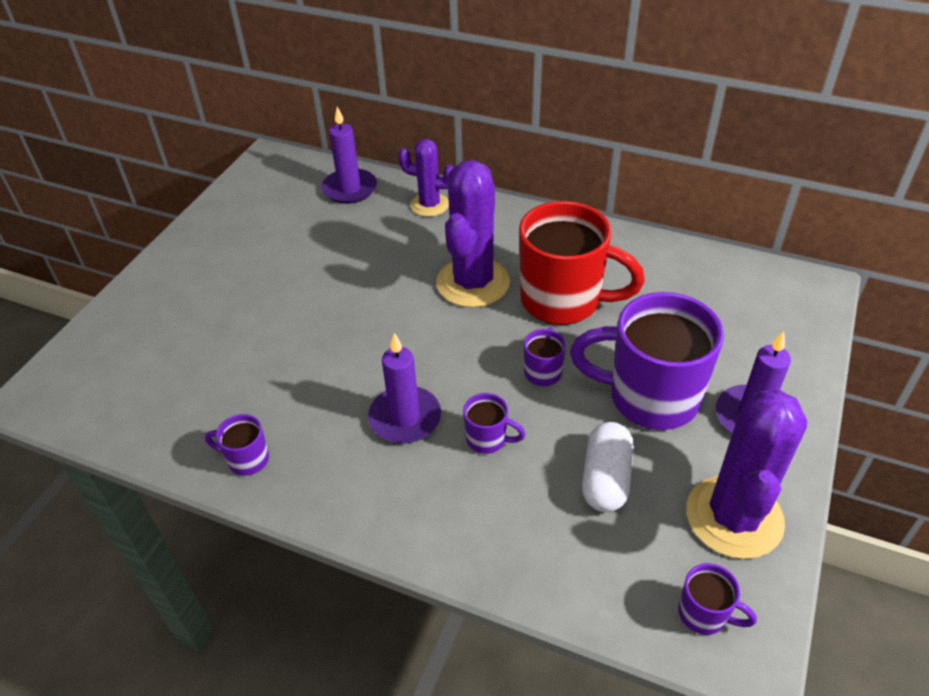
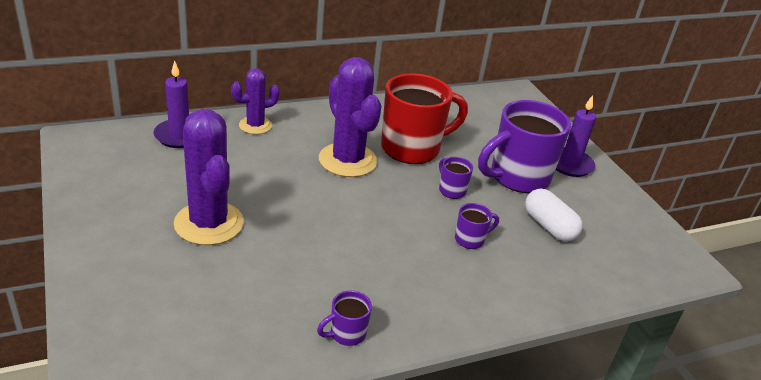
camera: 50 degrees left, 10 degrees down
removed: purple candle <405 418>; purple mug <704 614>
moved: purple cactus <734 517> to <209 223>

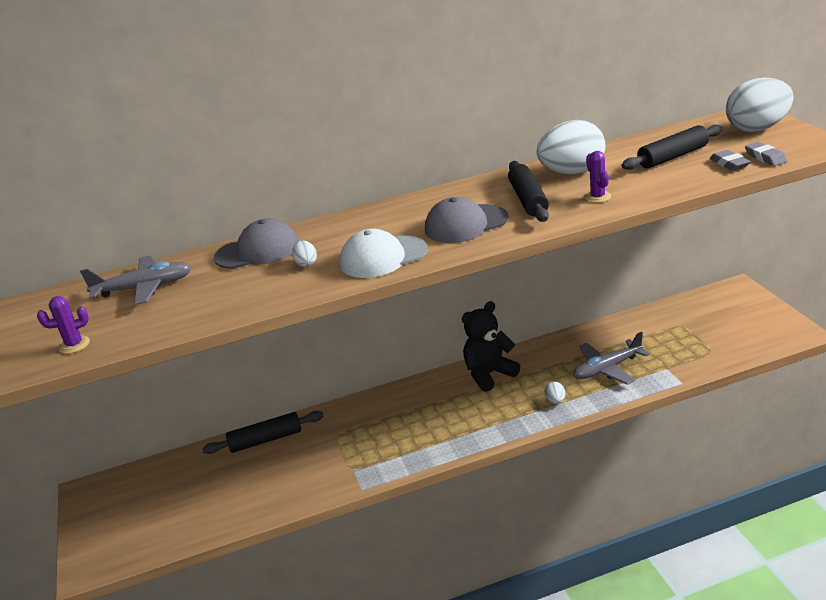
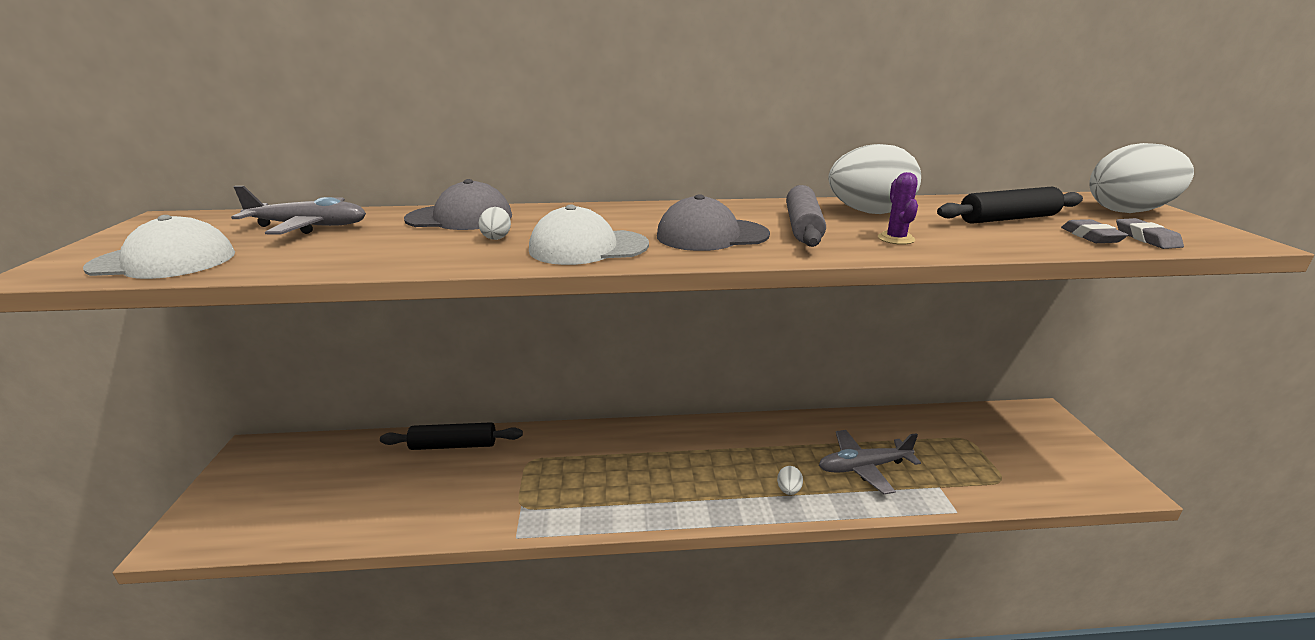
camera: 10 degrees right, 5 degrees down
removed: black teddy bear <489 374>
replaced: purple cactus <74 345> to white cap <164 261>
recoloured: black rolling pin <528 200> to grey rolling pin <803 227>

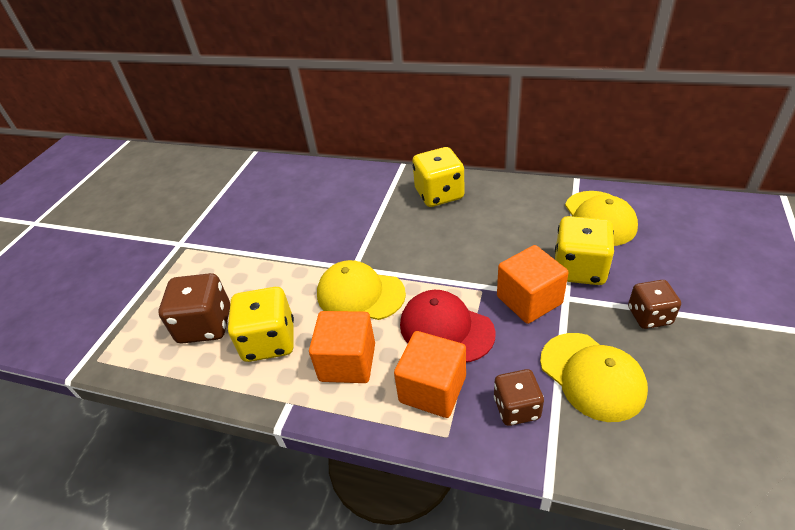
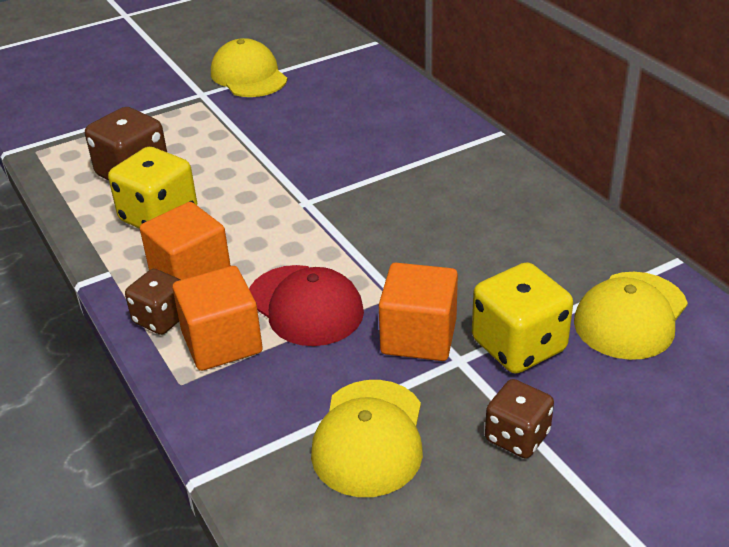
camera: 40 degrees right, 5 degrees down
removed: yellow dice <439 194>
moved: yellow cap <360 294> to <248 76>; brown dice <516 408> to <161 319>
turned: red cap <446 328> = <305 305> 150 degrees clockwise

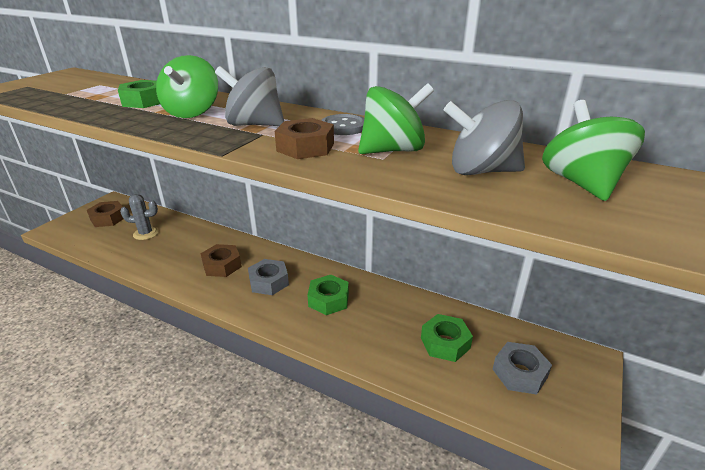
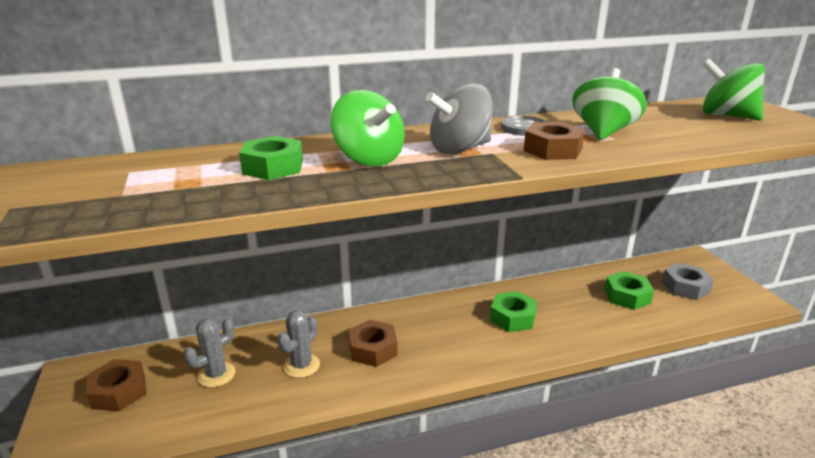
camera: 45 degrees left, 5 degrees down
removed: grey nut <269 282>; grey spinning top <481 171>
added: grey cactus <301 365>

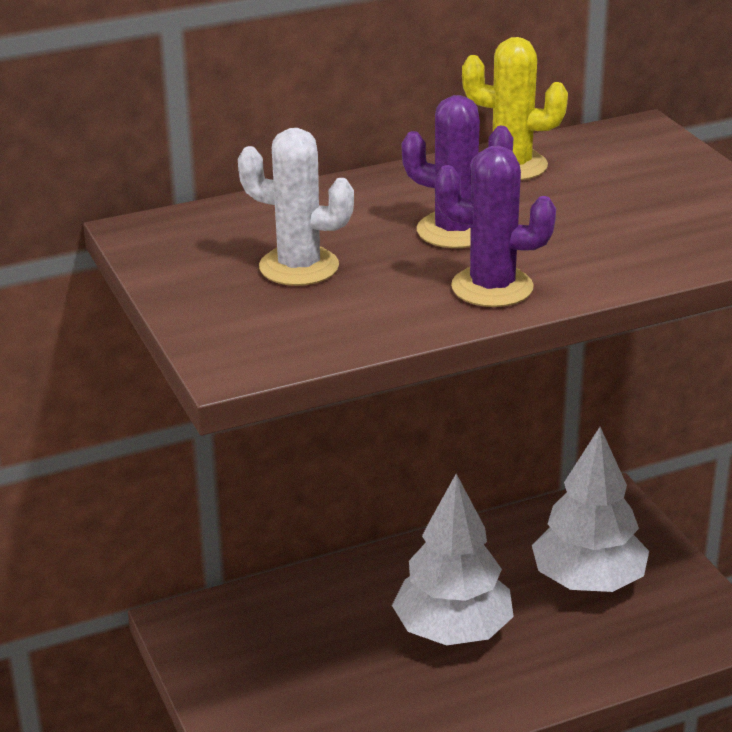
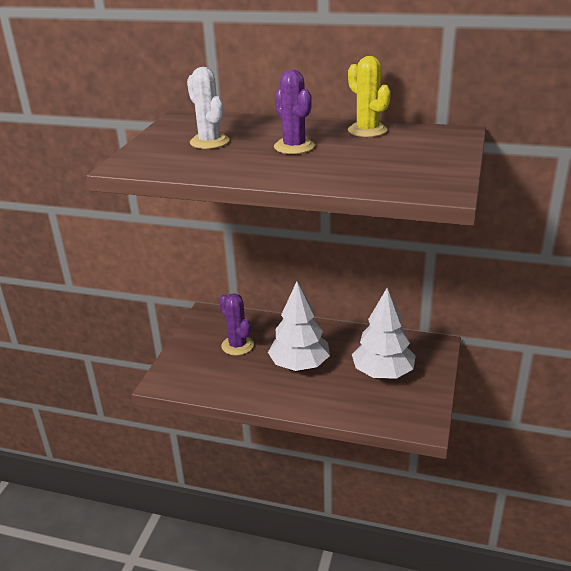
camera: 40 degrees right, 0 degrees up
moved: purple cactus <492 287> to <237 345>

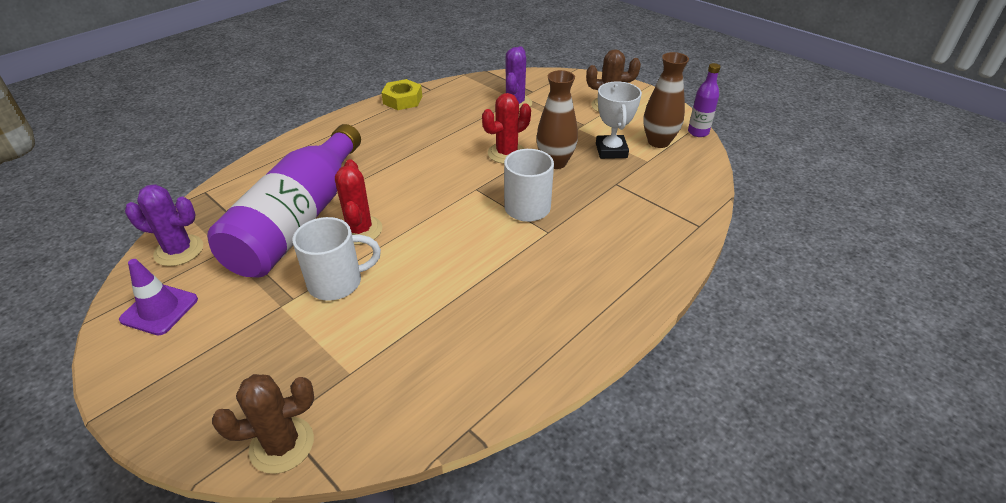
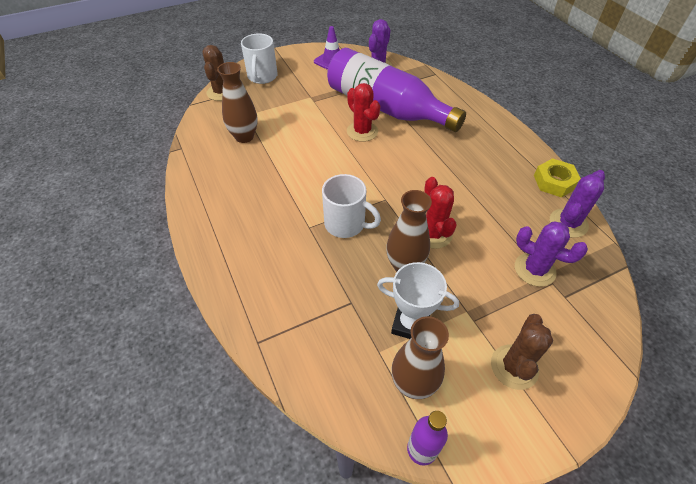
camera: 110 degrees right, 10 degrees up
added: brown vase <244 137>; purple cactus <568 223>
moved: white mug <337 282> to <262 77>
turned: red cactus <360 230> = <362 131> 45 degrees clockwise

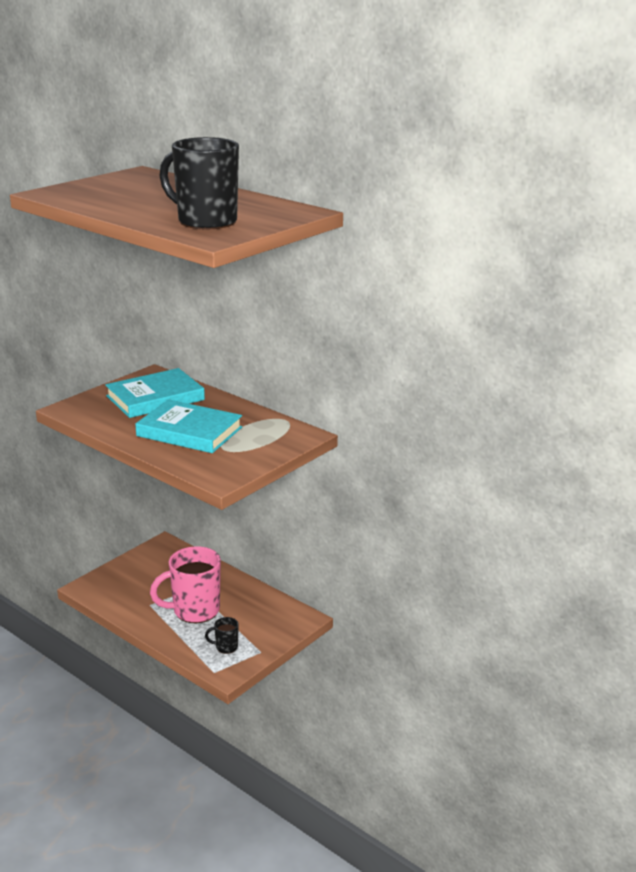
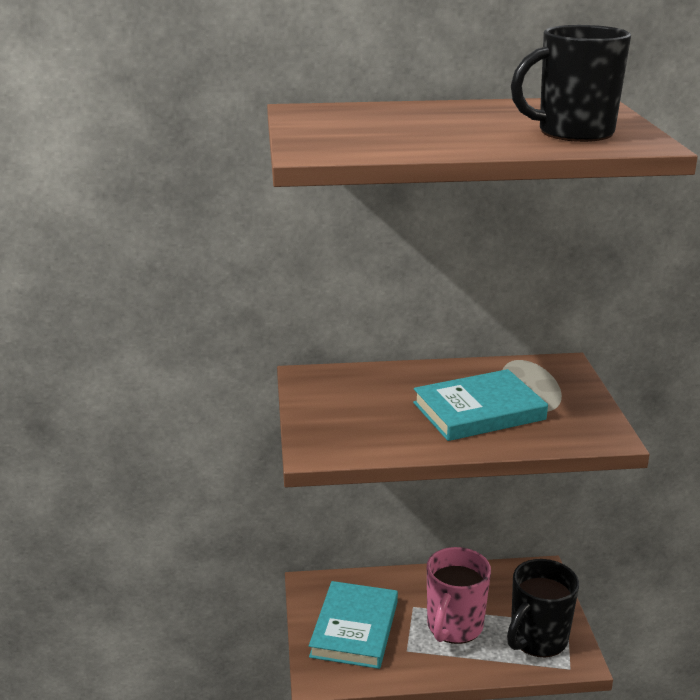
camera: 45 degrees left, 0 degrees up
moved: turquoise book <155 398> to <354 629>
resized: black mug <226 647> = <537 639> x2.21

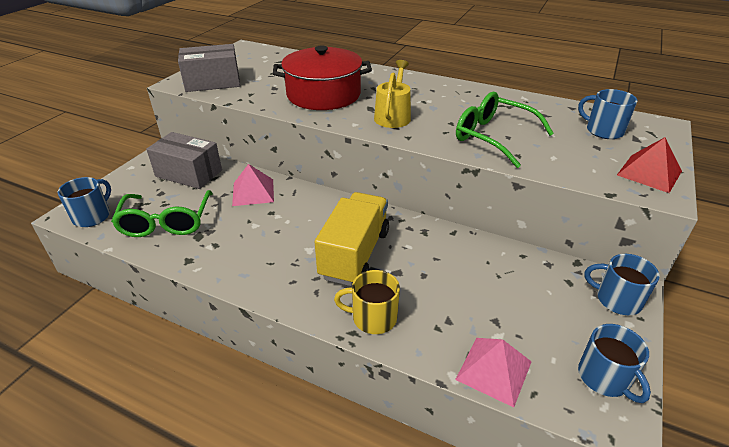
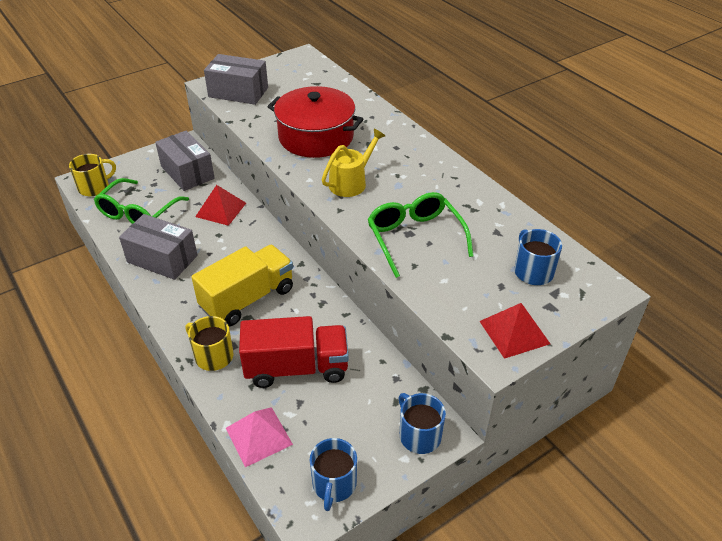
camera: 30 degrees right, 5 degrees up
added: grey box <162 259>; red truck <296 368>
recoloured: blue mug <92 216> to yellow mug <94 187>; pink pyramid <253 192> to red pyramid <221 209>

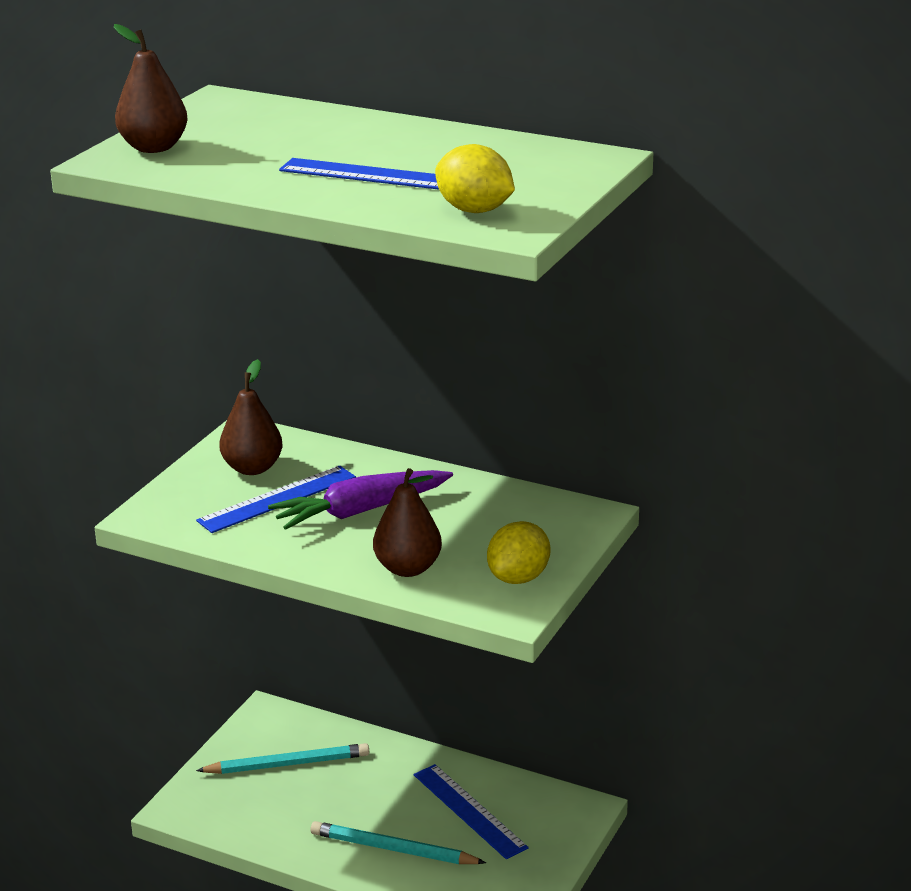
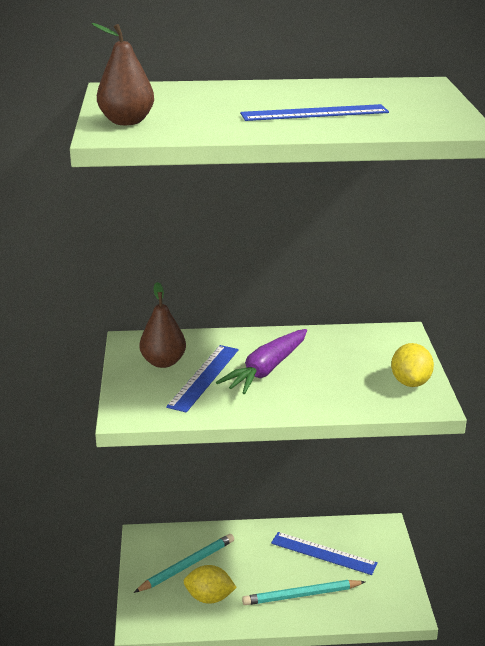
camera: 30 degrees left, 0 degrees up
removed: brown pear <407 568>
moved: yellow lemon <474 210> to <209 598>

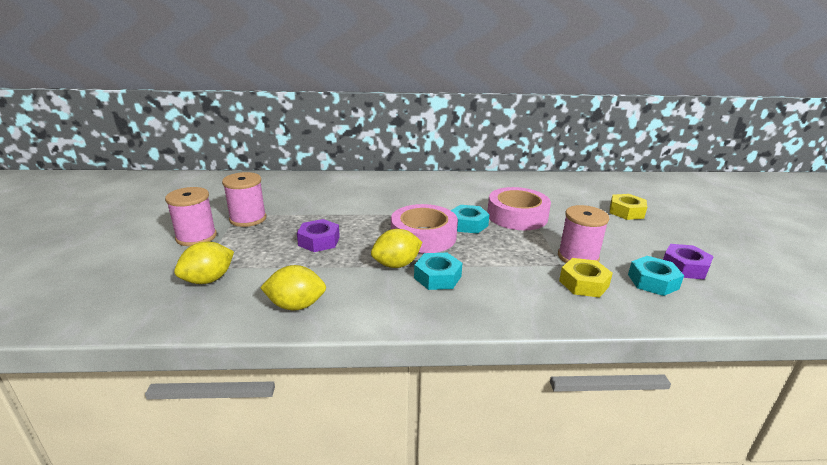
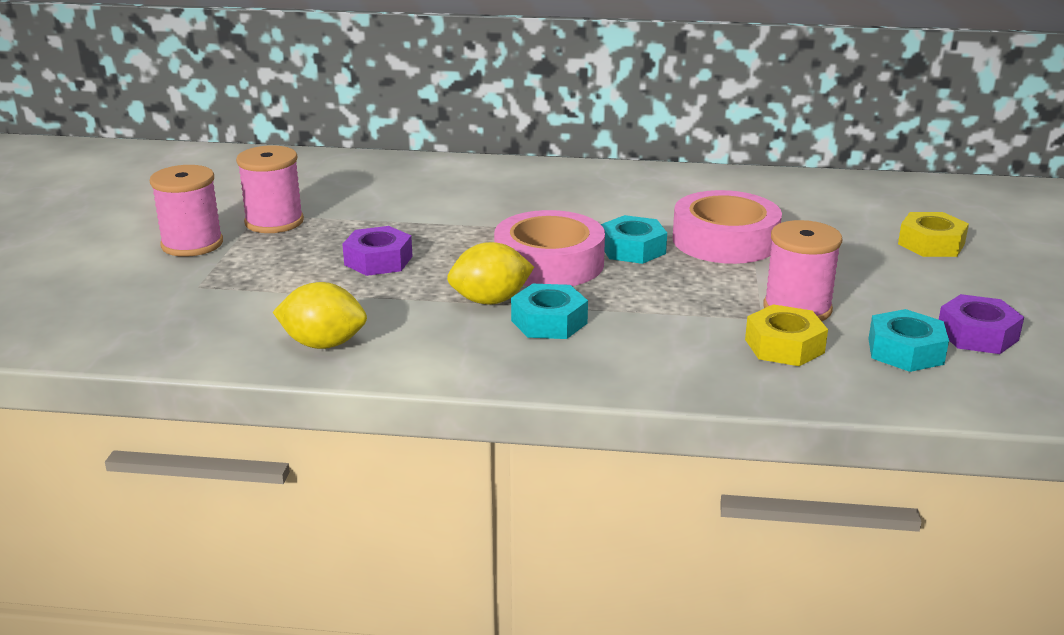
camera: 10 degrees right, 0 degrees up
removed: yellow lemon <208 280>

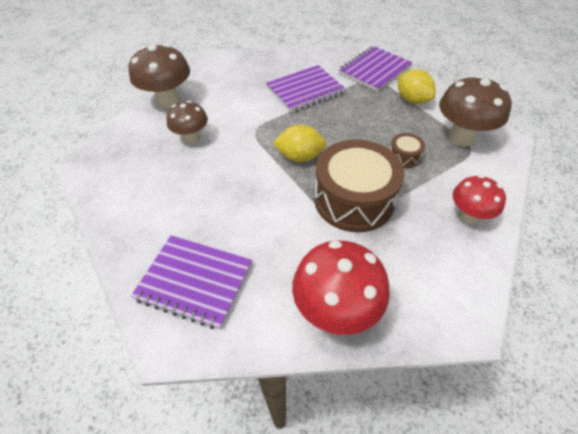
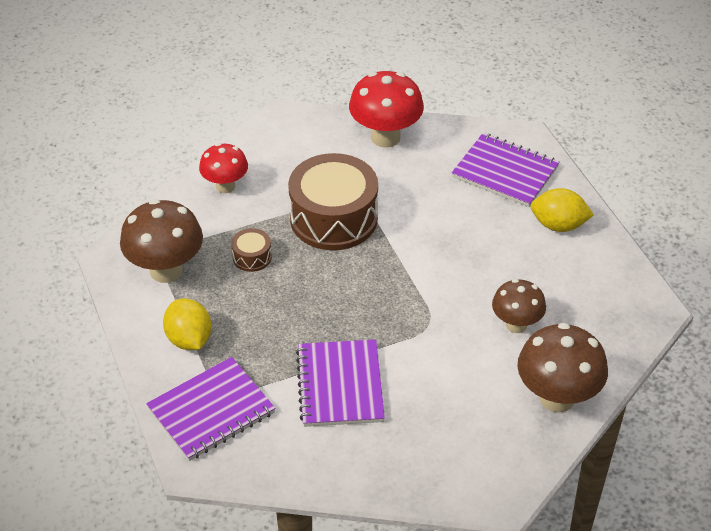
camera: 170 degrees left, 5 degrees down
moved: yellow lemon <299 157> to <558 225>
turned: purple notebook <305 90> = <340 385> 75 degrees counterclockwise

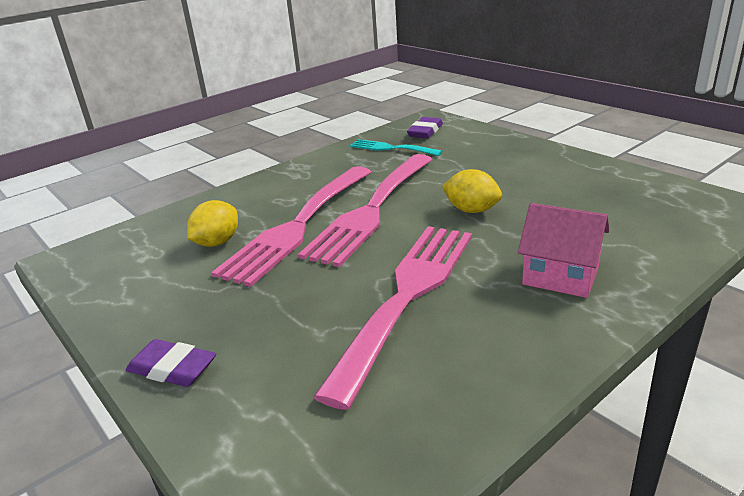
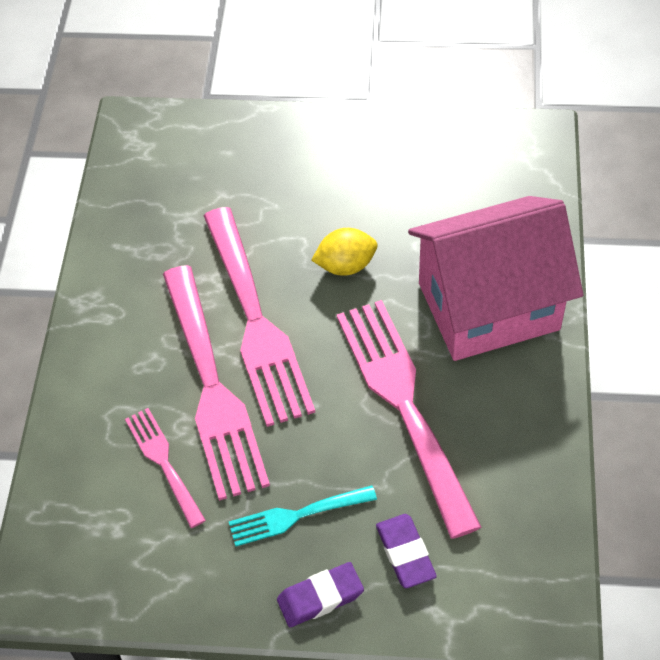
camera: 45 degrees left, 25 degrees up
moved: turquoise fork <391 148> to <296 516>; purple eraser <425 132> to <405 553>
replaced: yellow lemon <217 242> to pink fork <163 462>
resized: pink house <560 276> = <488 306> x1.96

